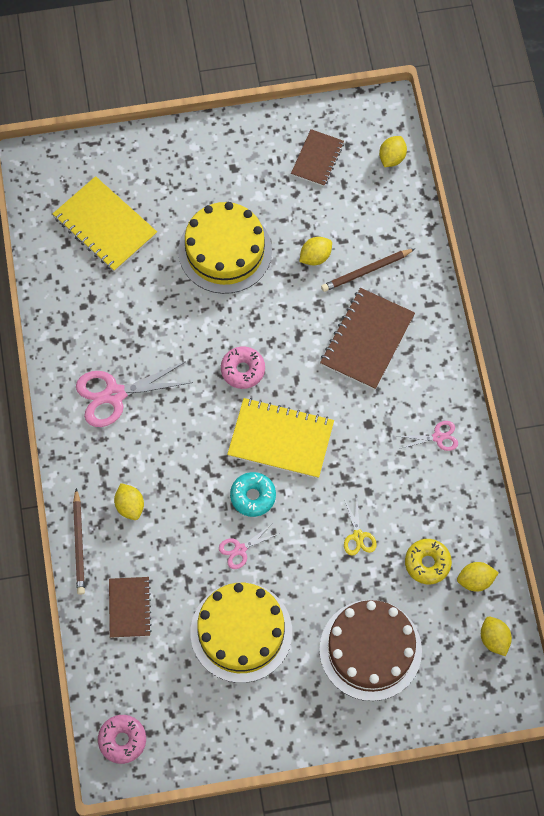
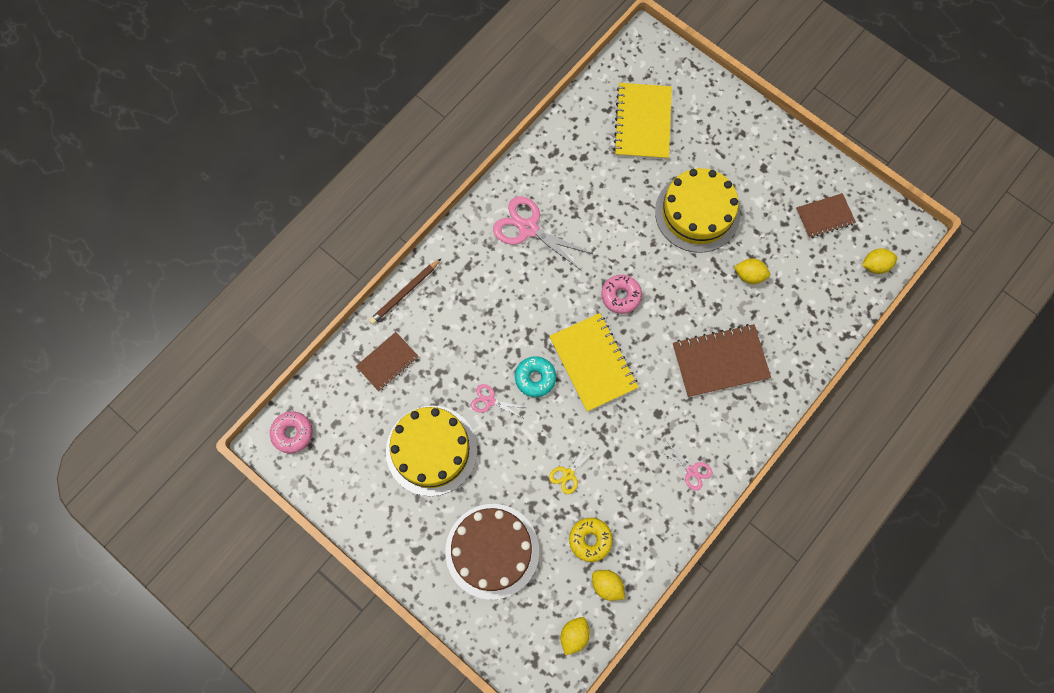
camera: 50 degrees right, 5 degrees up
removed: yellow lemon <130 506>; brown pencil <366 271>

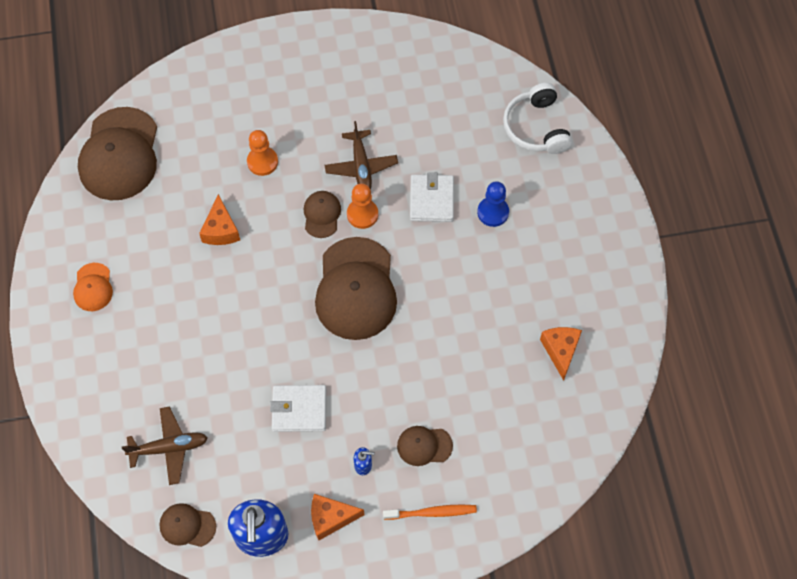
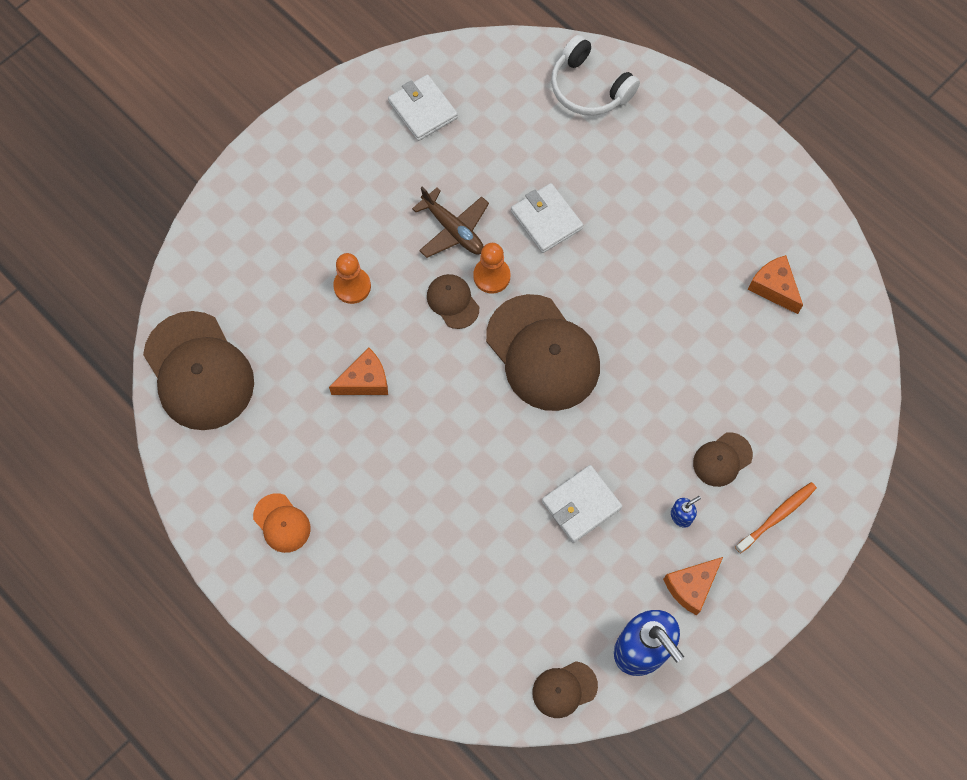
camera: 35 degrees left, 5 degrees up
removed: brown plane <169 448>; blue pawn <493 212>
added: white wallet <422 110>
turned: orange cheese <221 230> = <365 381> 75 degrees counterclockwise

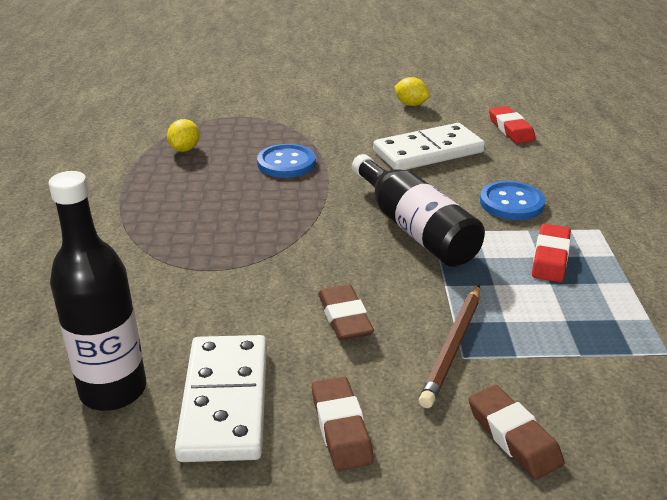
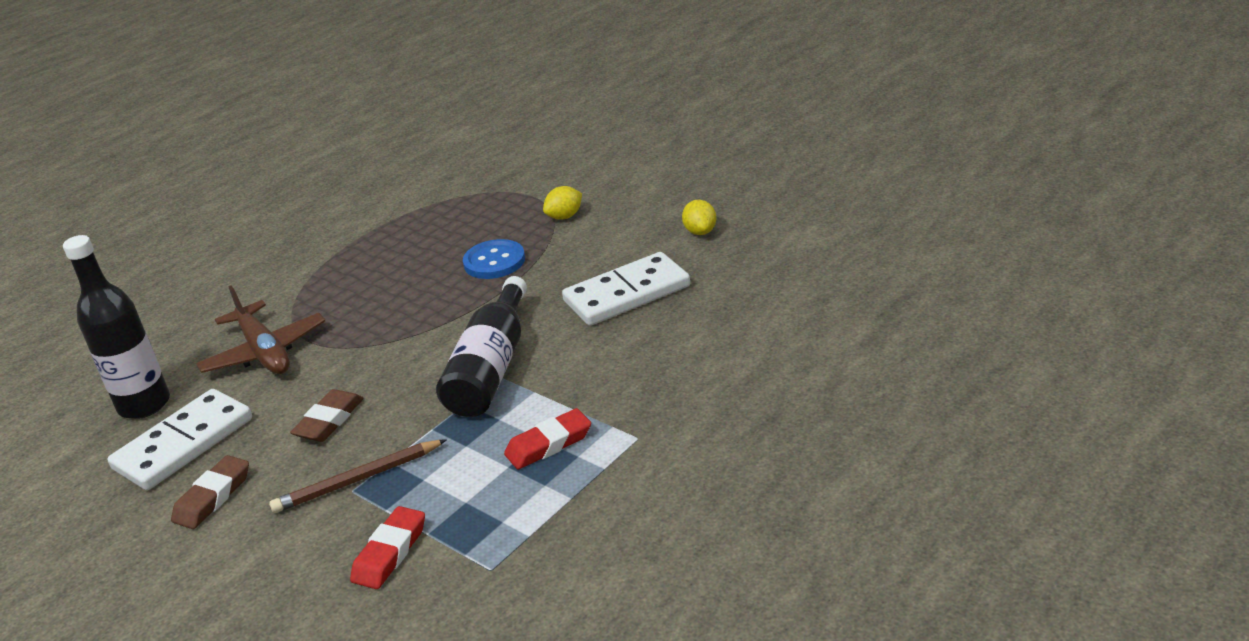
camera: 45 degrees right, 0 degrees up
removed: brown eraser <513 436>; blue button <511 203>
added: brown plane <265 352>
moved: yellow lemon <185 149> to <564 216>; red eraser <510 129> to <390 552>
turned: white domino <428 152> = <627 294> 45 degrees counterclockwise

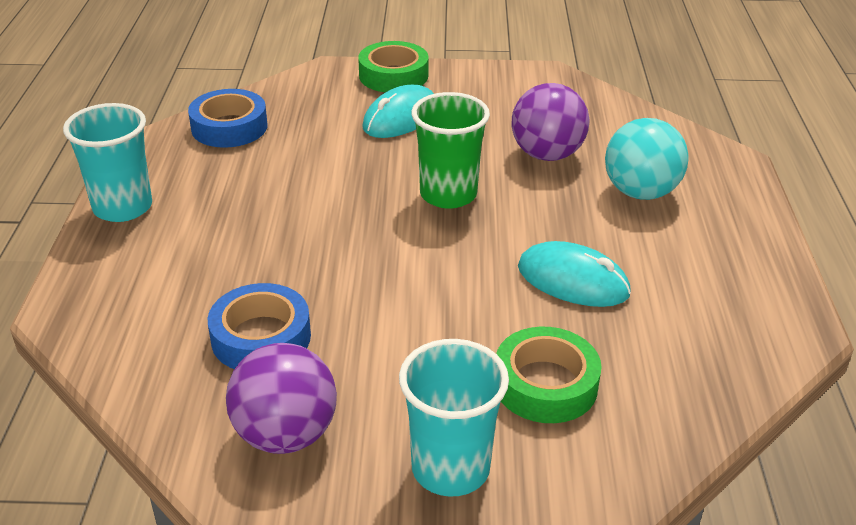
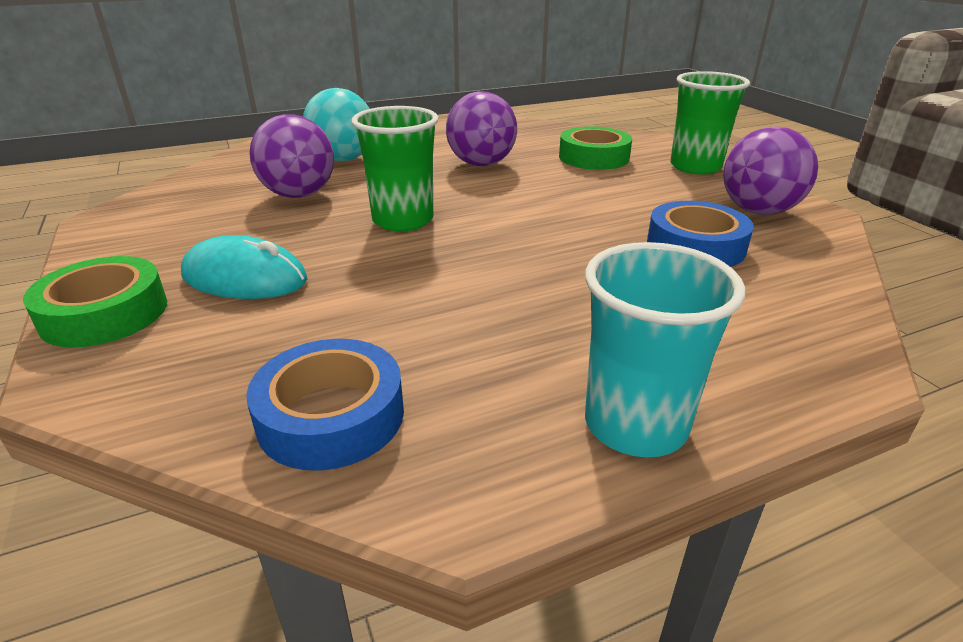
camera: 115 degrees left, 5 degrees down
replaced: turquoise mouse <573 280> to purple ball <481 164>
recoloured: turquoise cup <450 468> to green cup <695 167>

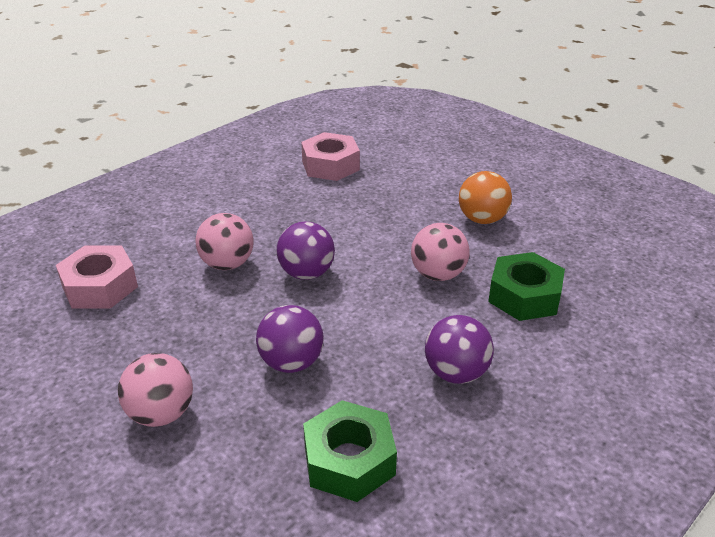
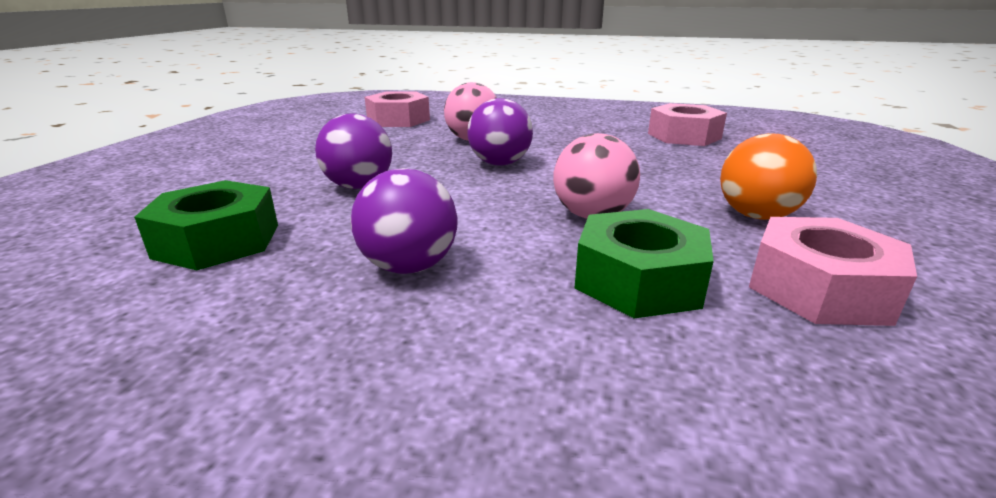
camera: 60 degrees right, 10 degrees down
removed: pink ball <161 414>
added: pink nut <819 288>

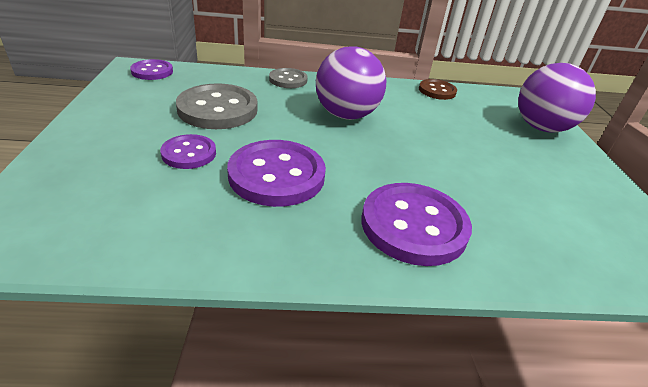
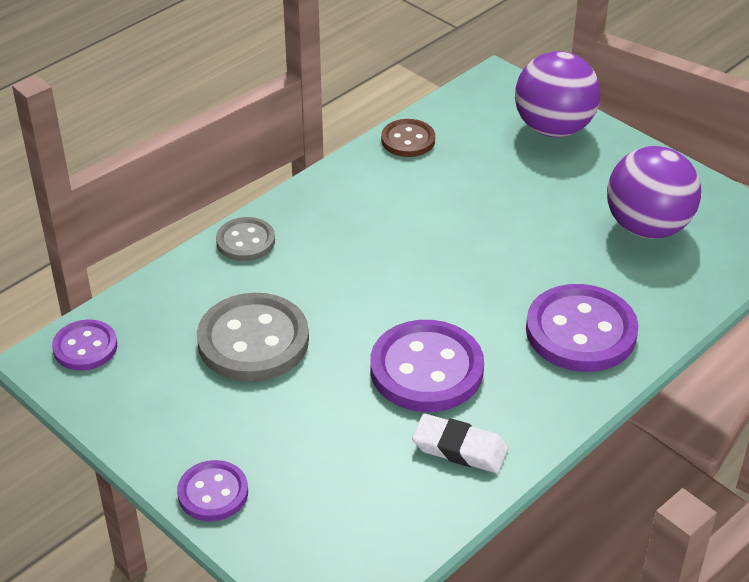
camera: 40 degrees left, 5 degrees up
added: white eraser <460 448>
moved: purple button <189 153> to <213 493>; purple ball <346 115> to <647 227>

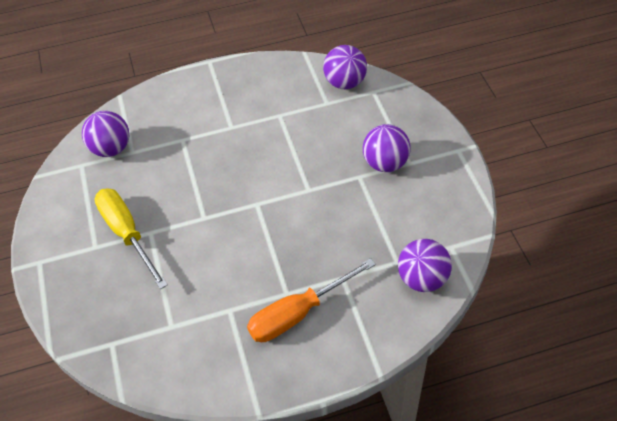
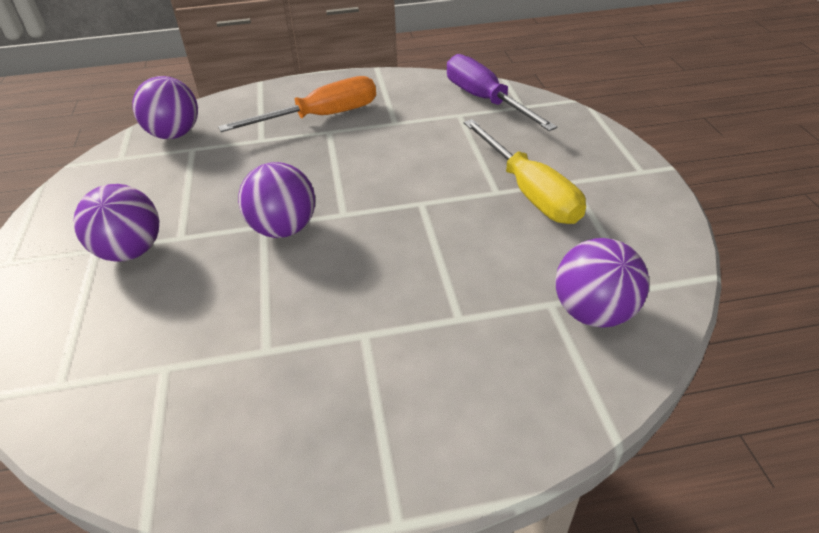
camera: 175 degrees left, 10 degrees down
added: purple screwdriver <485 100>
moved: purple ball <345 83> to <283 229>

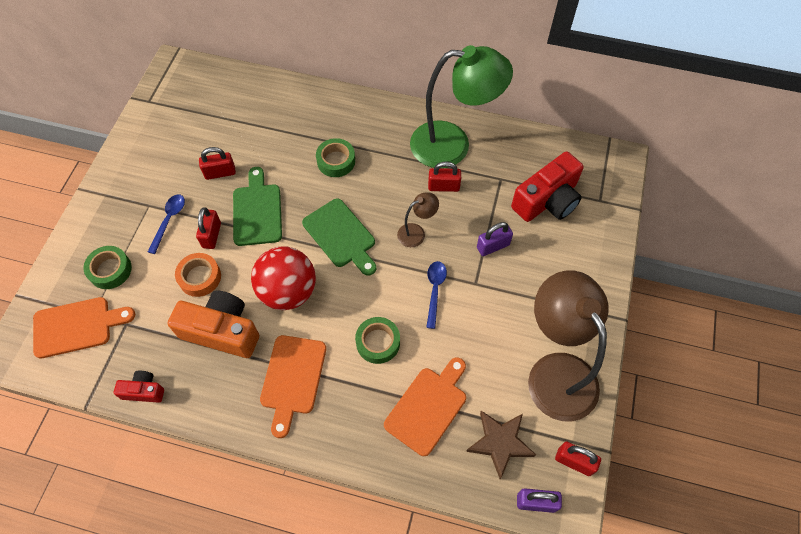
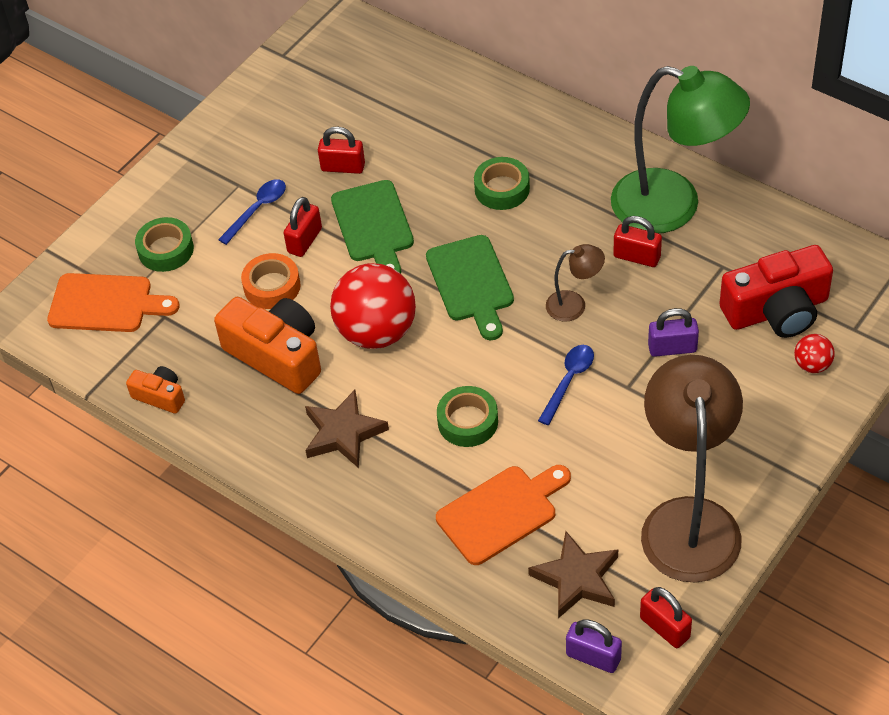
camera: 25 degrees right, 10 degrees down
added: red ball <812 365>
replaced: orange cutting board <292 379> to brown star <343 433>
recoloured: red camera <143 391> to orange camera <160 396>
turned: green cutting board <257 211> = <373 226> 150 degrees clockwise

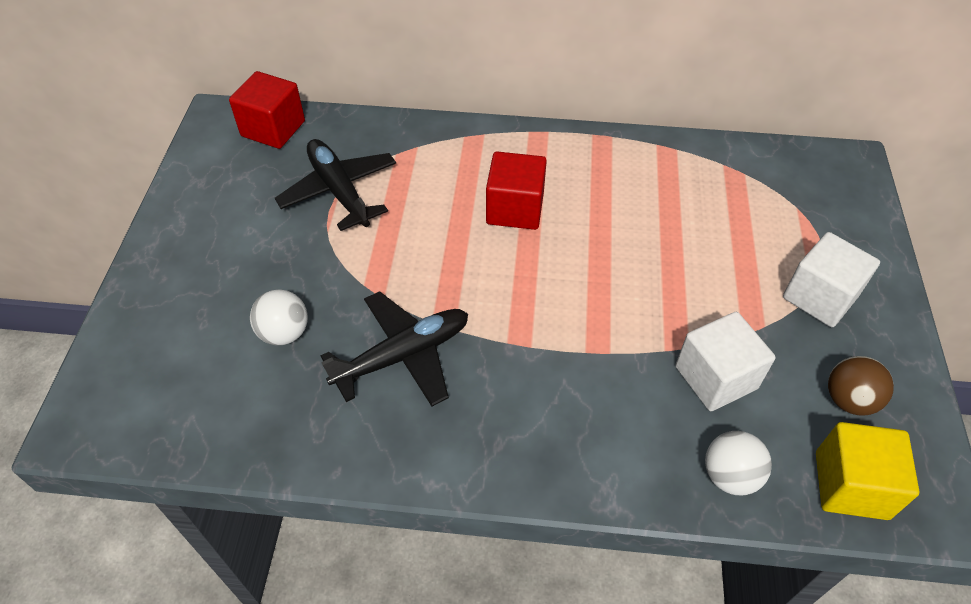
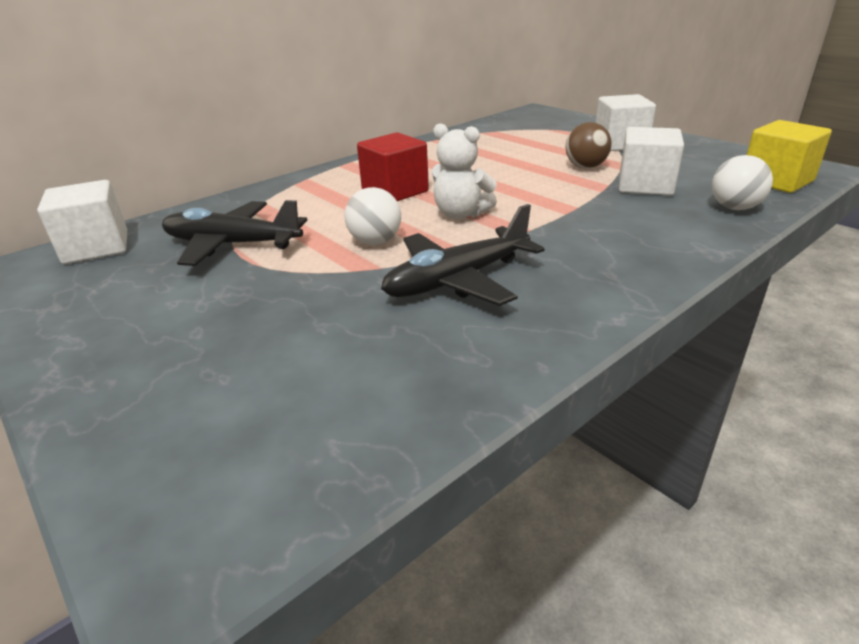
camera: 45 degrees left, 20 degrees down
added: white teddy bear <461 214>
moved: white ball <284 333> to <375 242>; brown ball <849 400> to <585 167>
recoloured: red cube <273 129> to white cube <96 248>
turned: black plane <403 355> = <457 280> 135 degrees counterclockwise

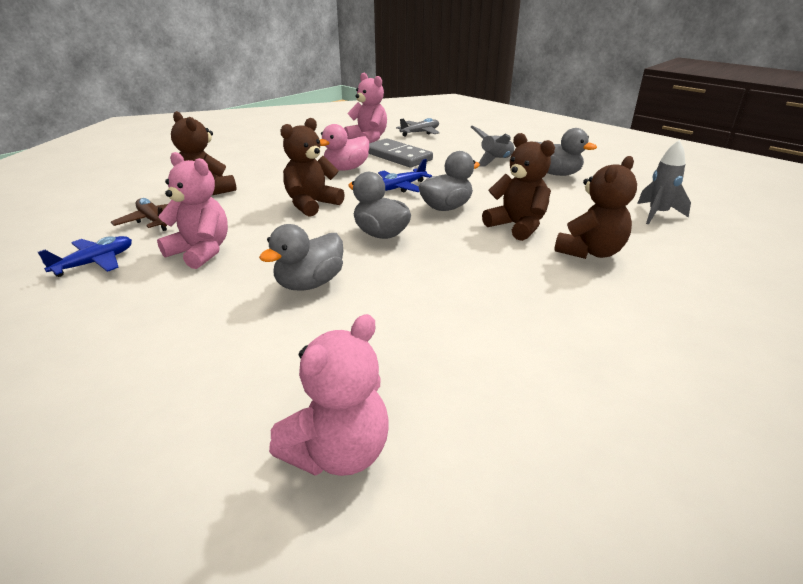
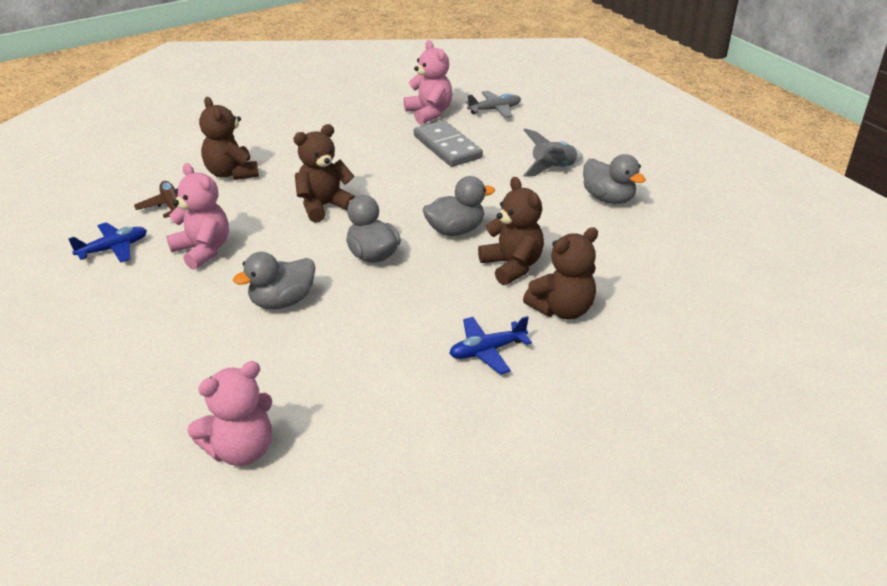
camera: 15 degrees right, 5 degrees up
removed: pink duck <346 169>; grey rocket <657 214>
moved: blue plane <401 187> to <487 351>

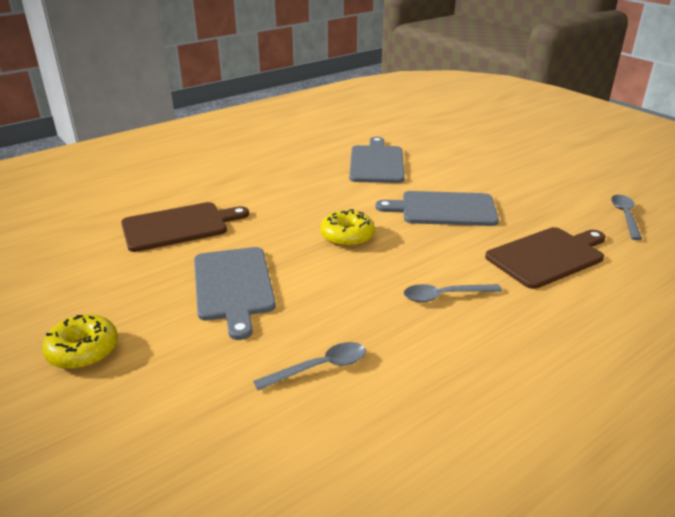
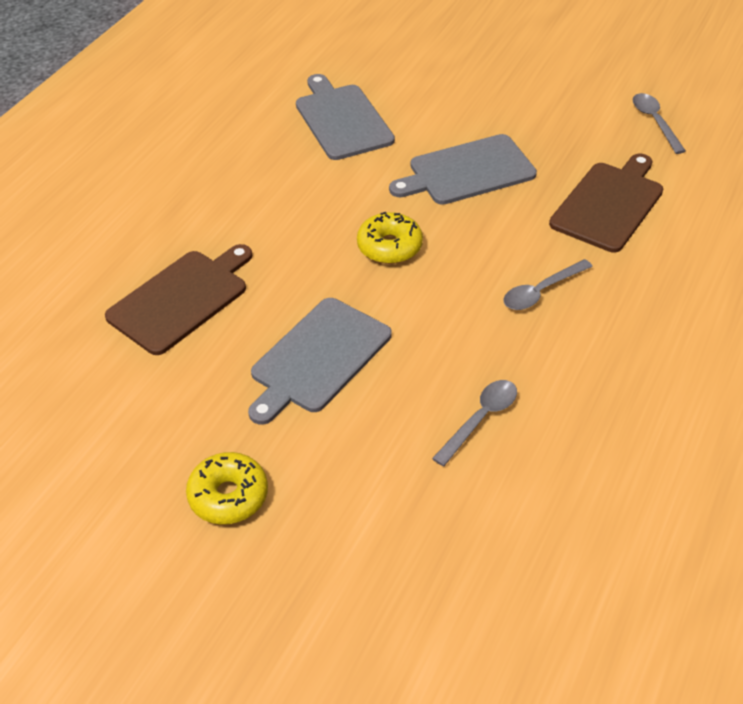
camera: 25 degrees left, 15 degrees up
turned: grey cutting board <233 286> = <318 358> 75 degrees clockwise

